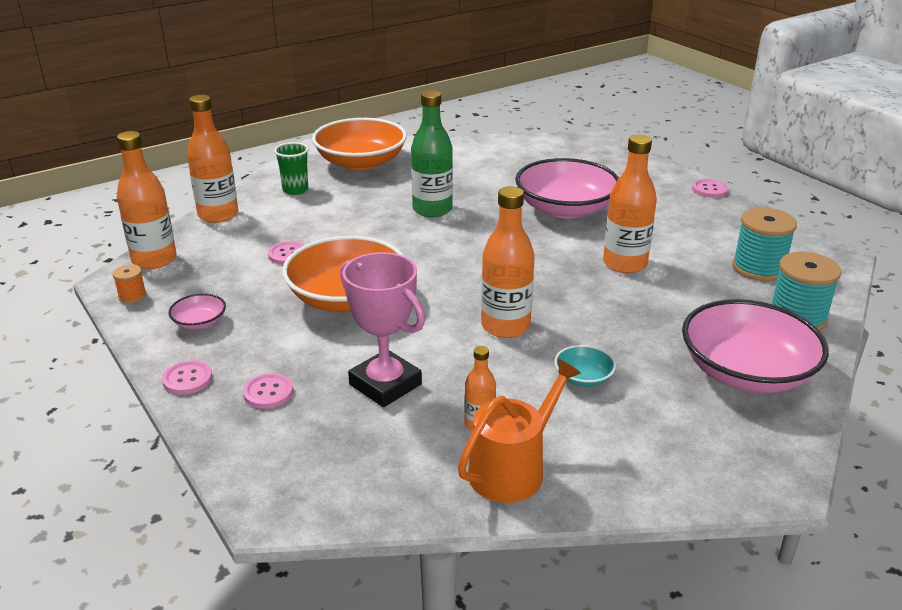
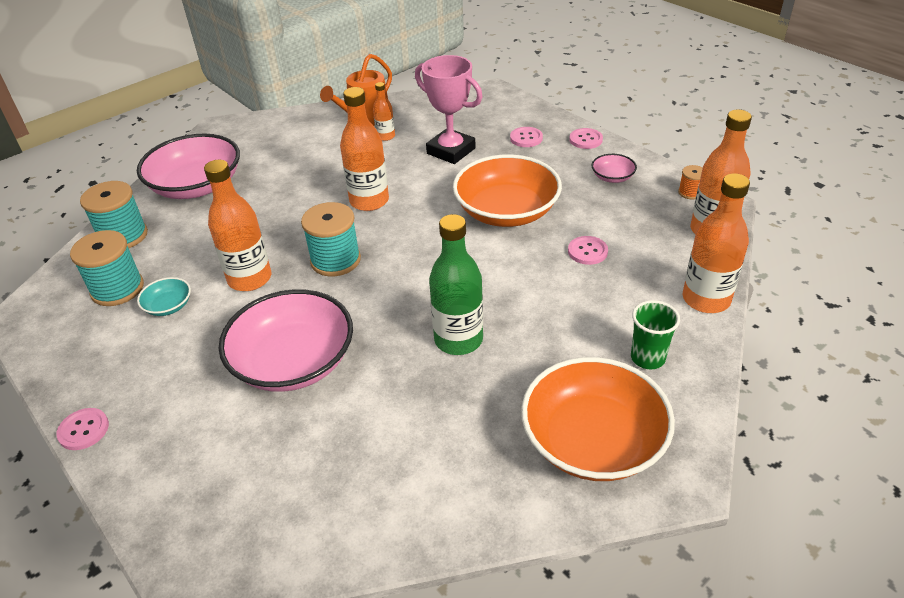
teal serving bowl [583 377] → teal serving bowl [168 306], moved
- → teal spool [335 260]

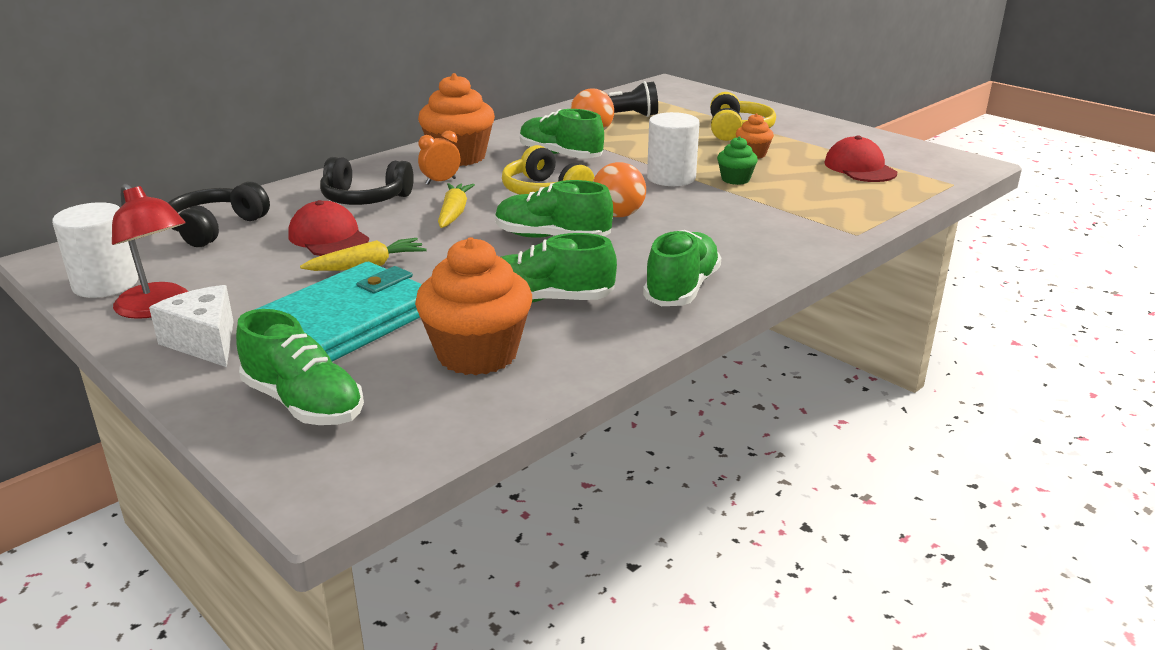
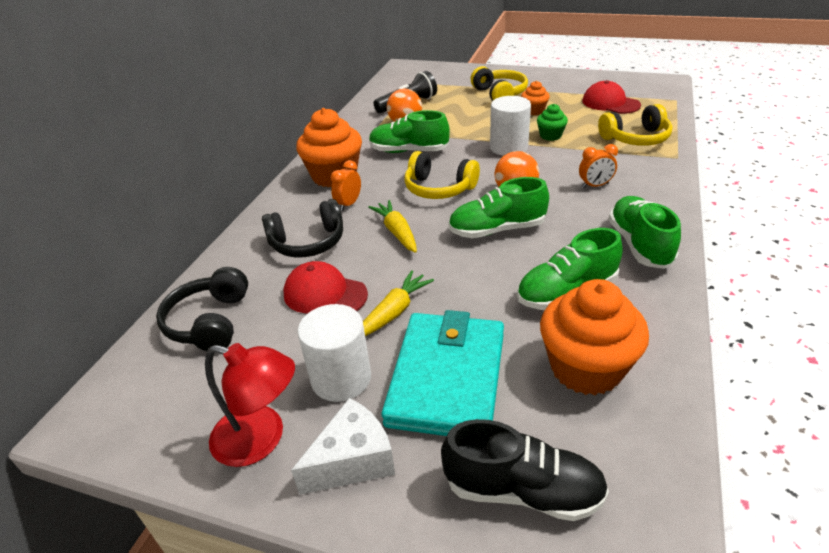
white cylinder shape [105 284] → white cylinder shape [341 378], moved
white cheese wedge [205 342] → white cheese wedge [353 460], 120 degrees clockwise
leaf-green sneaker [303 403] → black sneaker [522 490]
- → yellow over-ear headphones [636 138]
- → orange clock [595 186]

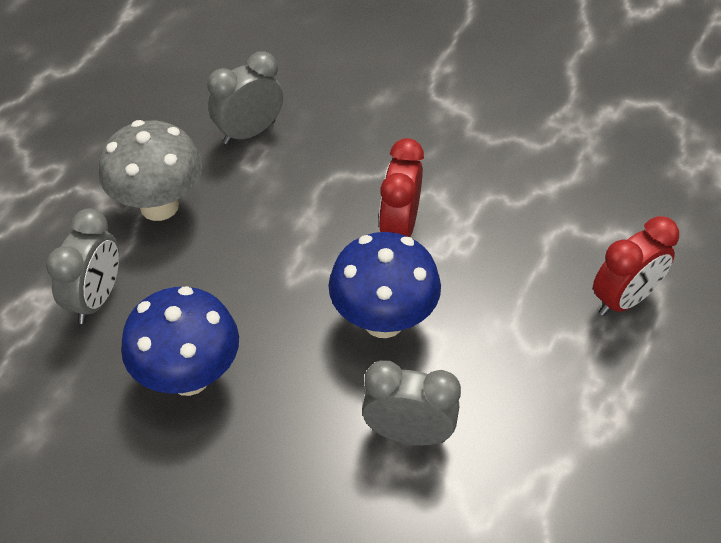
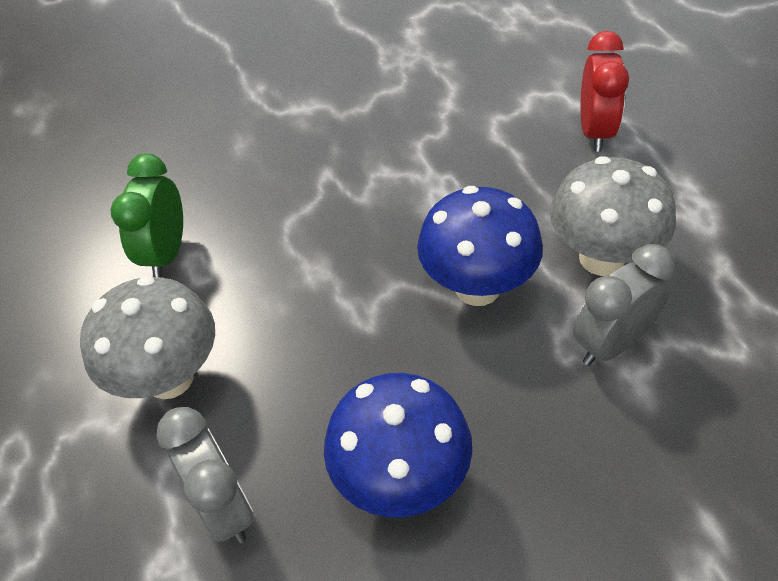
grey clock [249 132] → leaf-green clock [166 253]
red clock [399 227] → -
- → grey toadstool [601 258]

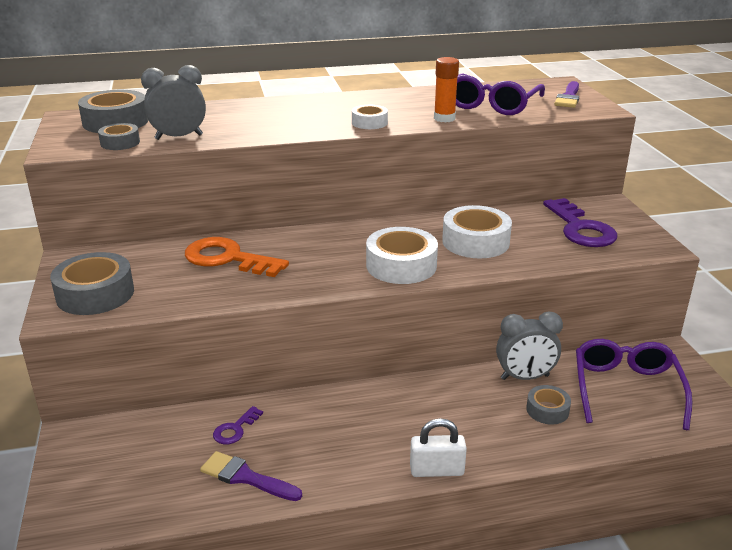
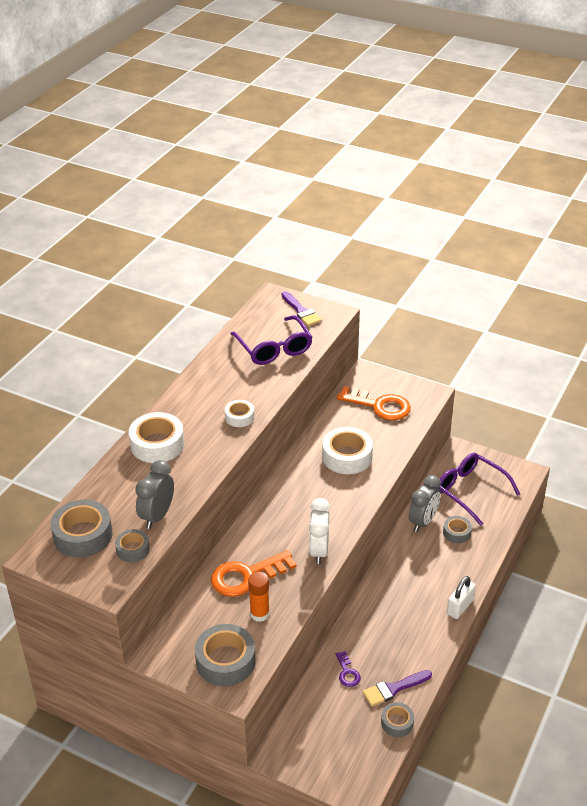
orange glue stick [444 118] → orange glue stick [259 614], moved
royal purple key [580 228] → orange key [379 406]
white roll of tape [401 265] → white roll of tape [157 444], moved
- → white clock [319 551]
- → grey roll of tape [397 722]

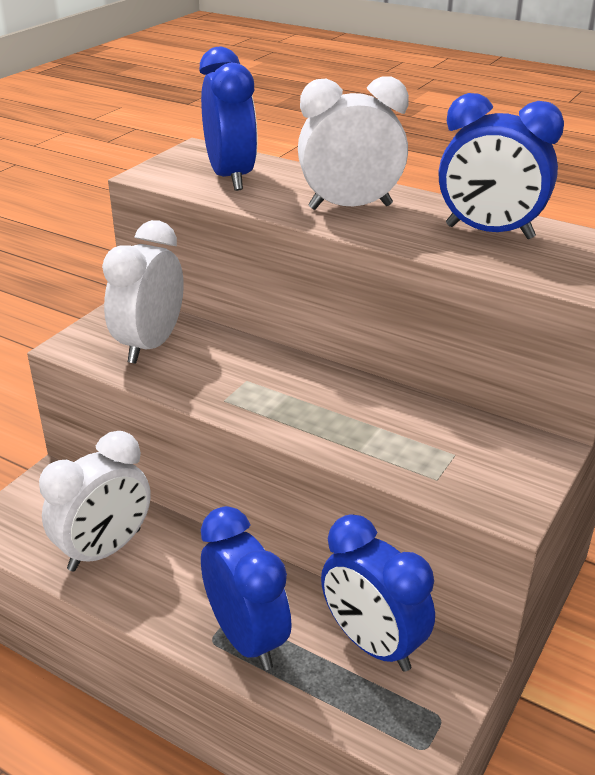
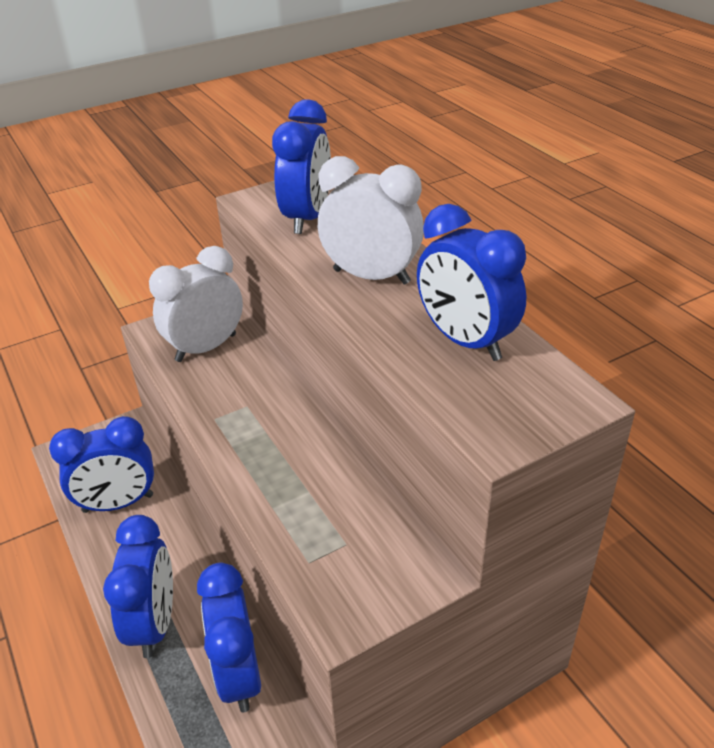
white clock [105 550] → blue clock [118 503]

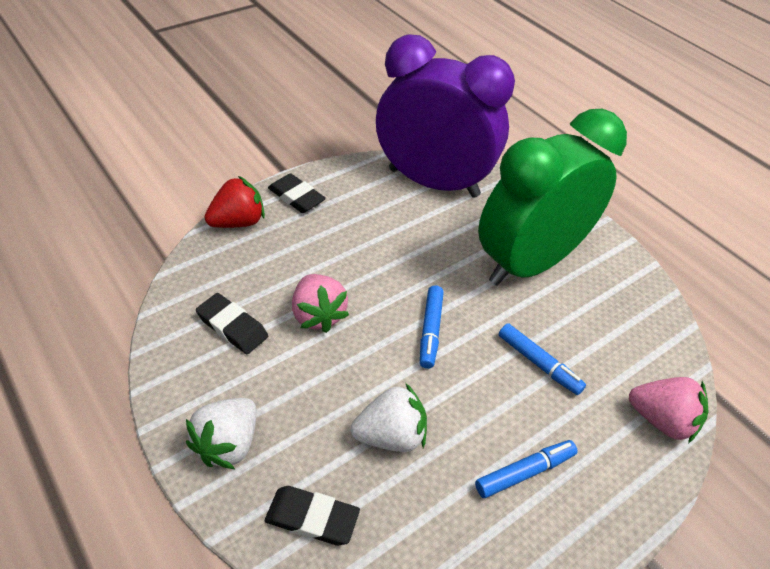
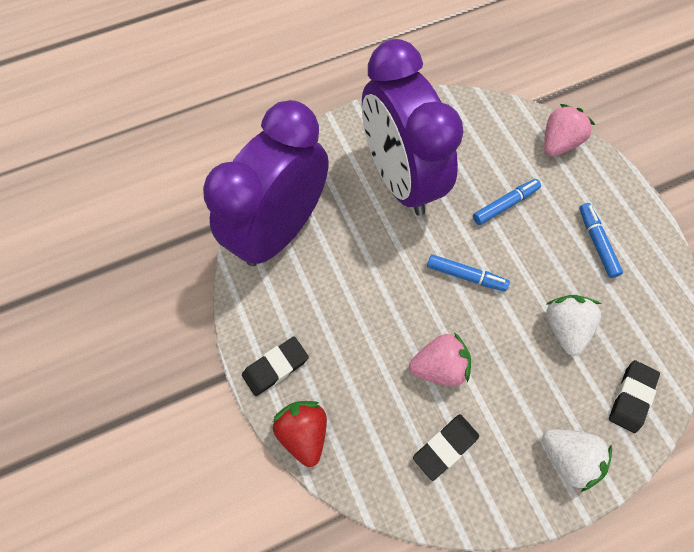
leaf-green clock [529 263] → royal purple clock [400 178]

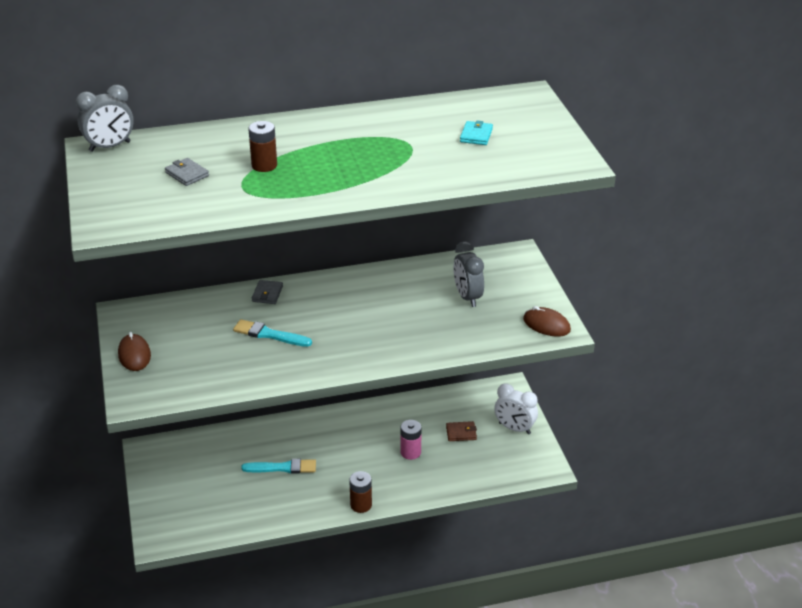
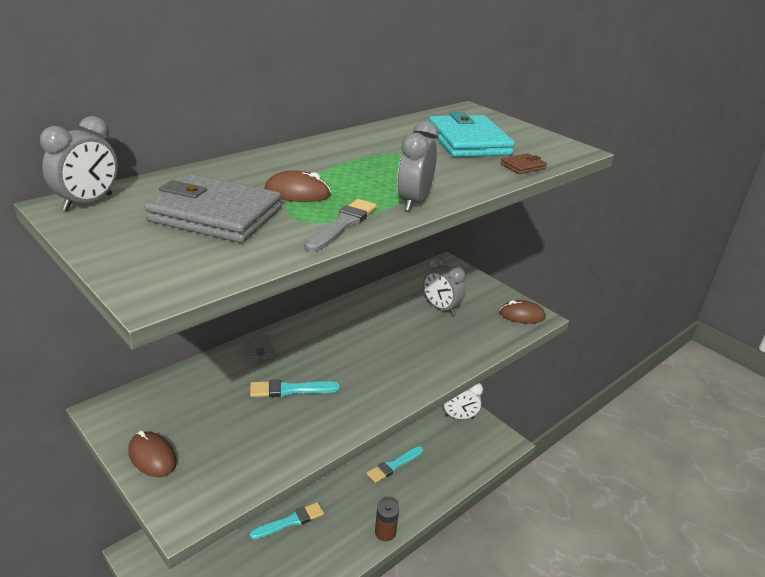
teal billfold [476 135] → teal billfold [468 142], x2.32
russet battery [264 165] → russet mouse [297 193]
grey billfold [187 174] → grey billfold [215 215], x2.32
pink battery [410 452] → teal brush [394 465]
russet billfold [461 433] → russet billfold [523 166], moved
- → grey clock [413 202]
- → grey brush [342 224]

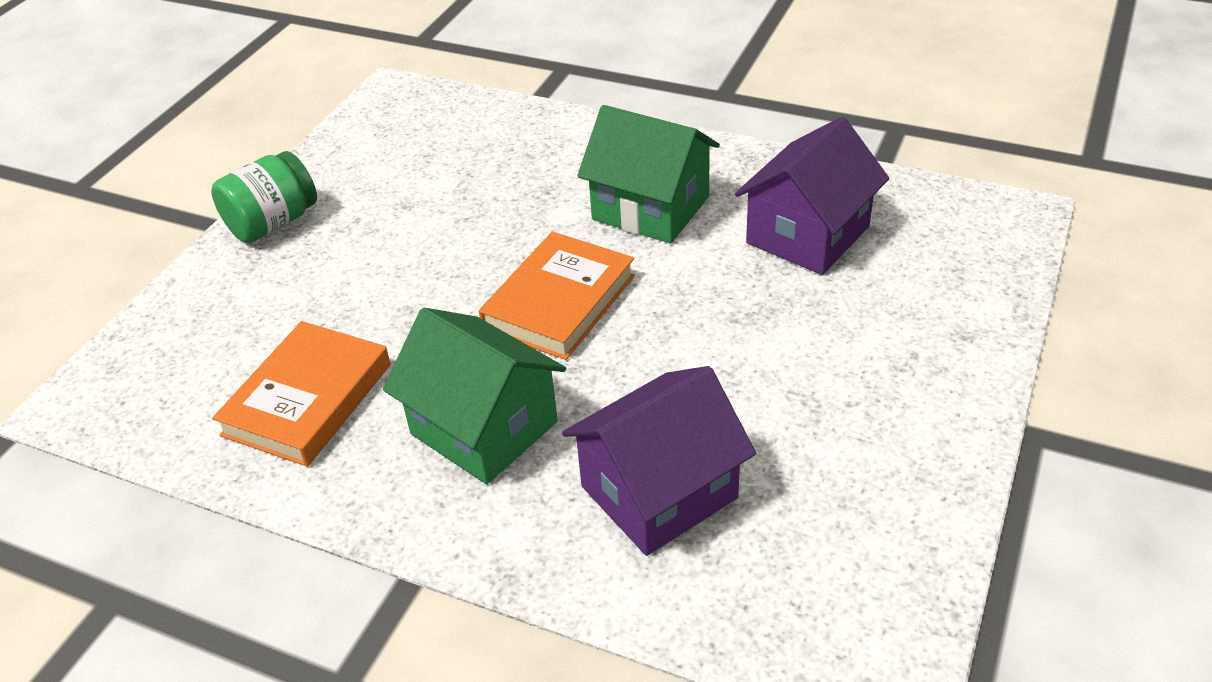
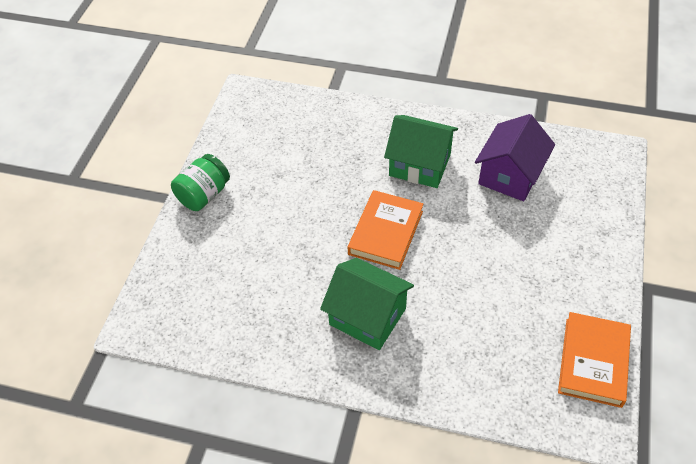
orange hardback [308 399] → orange hardback [593 362], moved
royal purple house [659 492] → -

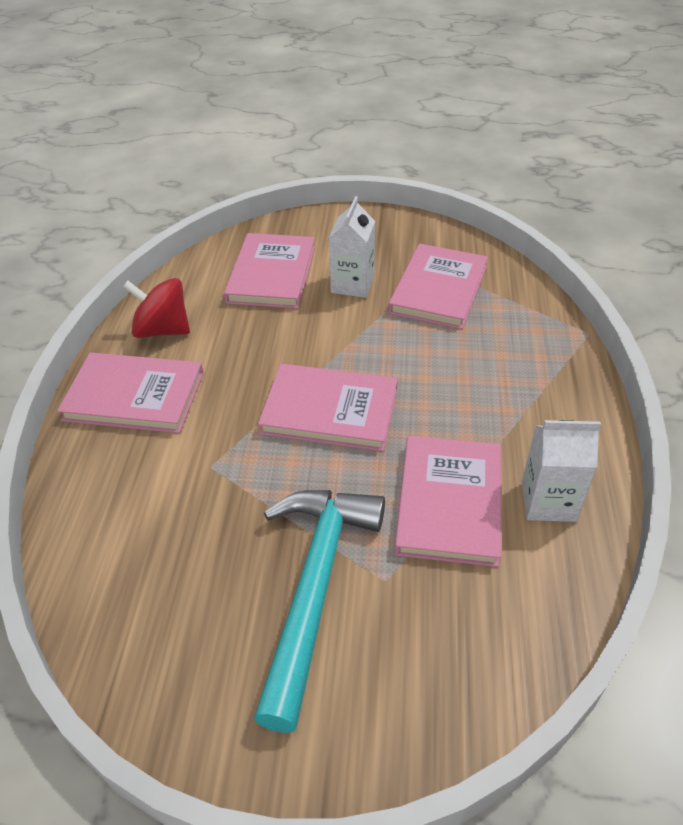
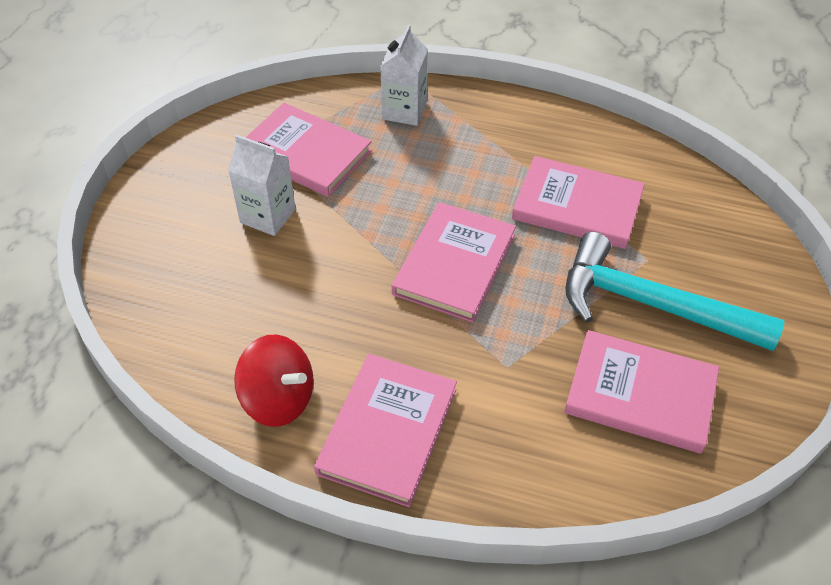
pink hardback [272 274] → pink hardback [640 394], moved
red toy top [162 330] → red toy top [279 399], 90 degrees counterclockwise
white juice carton [548 501] → white juice carton [404 111], moved

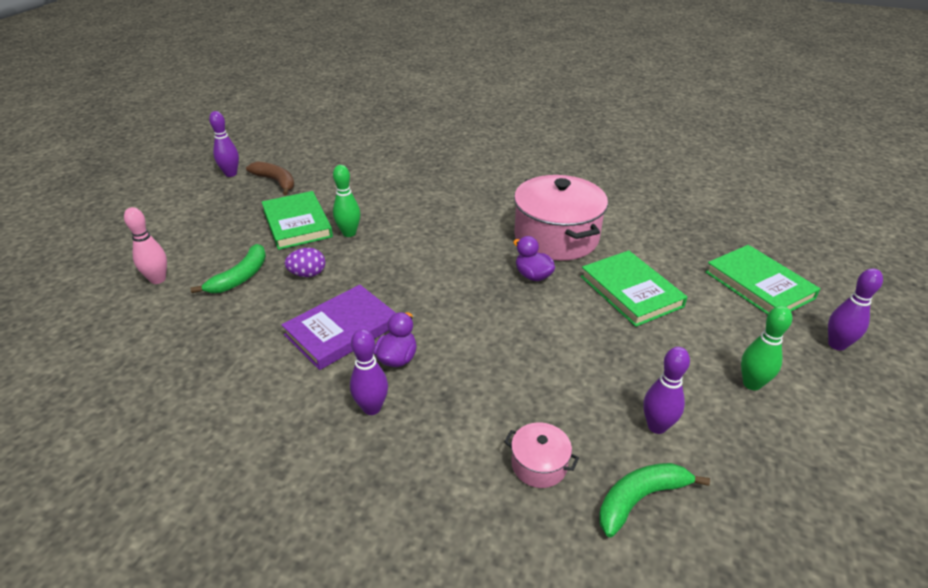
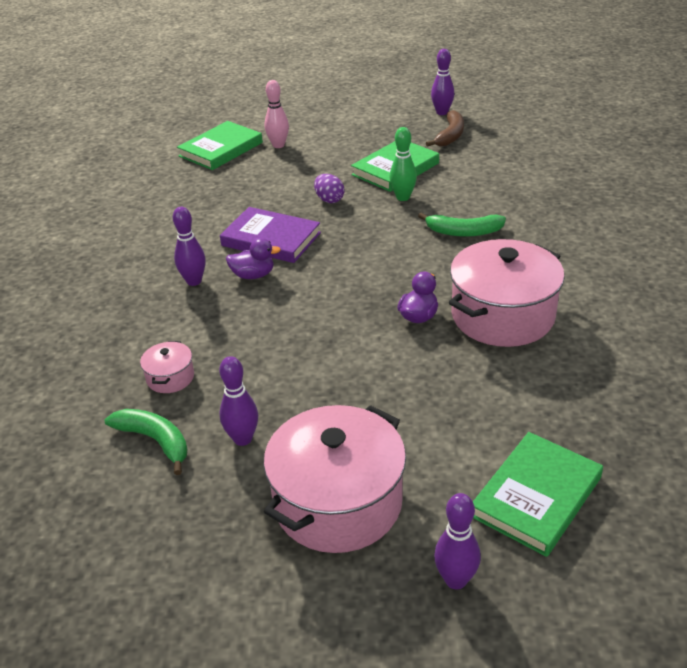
leaf-green banana fruit [241 277] → leaf-green banana fruit [464 232], moved
leaf-green hardback [631 291] → leaf-green hardback [221 149], moved
leaf-green bowling pin [751 384] → pink pot [338 502]

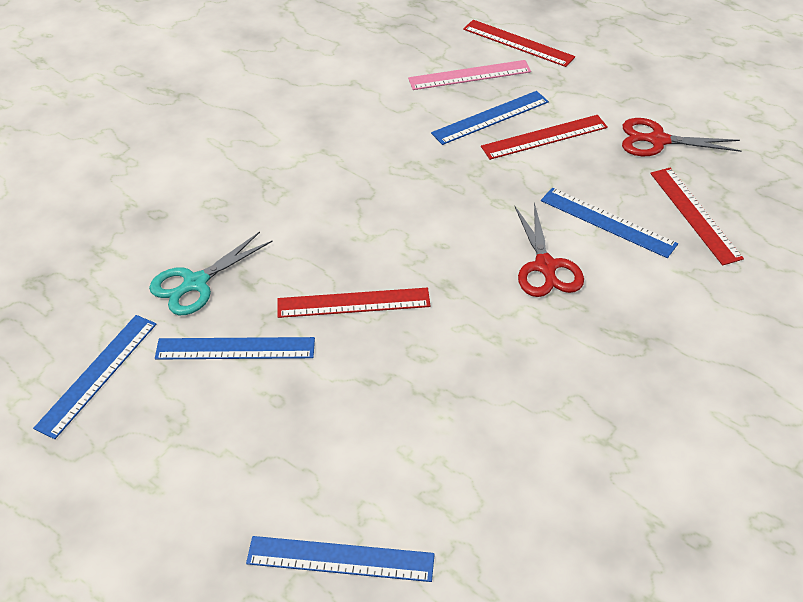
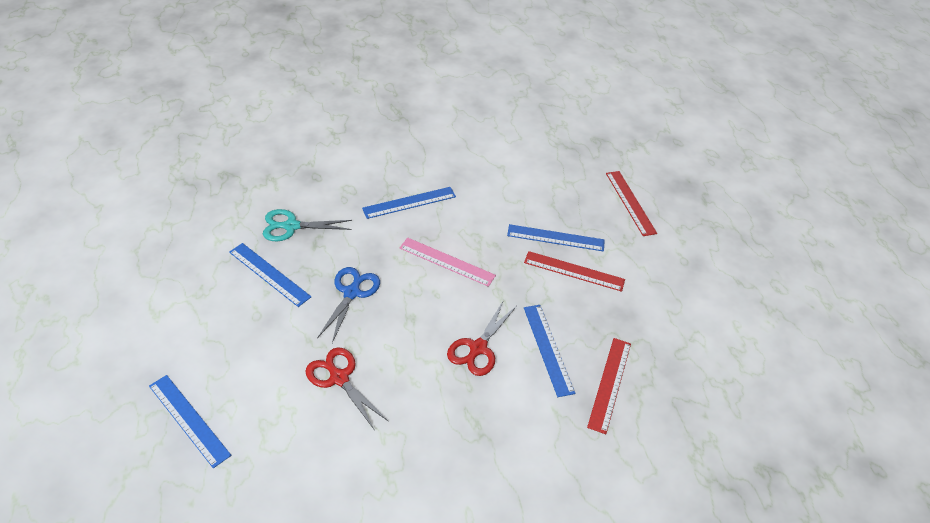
pink ruler [469 75] → pink ruler [447 262], moved
red shears [657 140] → red shears [339 377], moved
red ruler [353 303] → blue shears [352 292]
blue ruler [97 374] → blue ruler [409 202], moved

